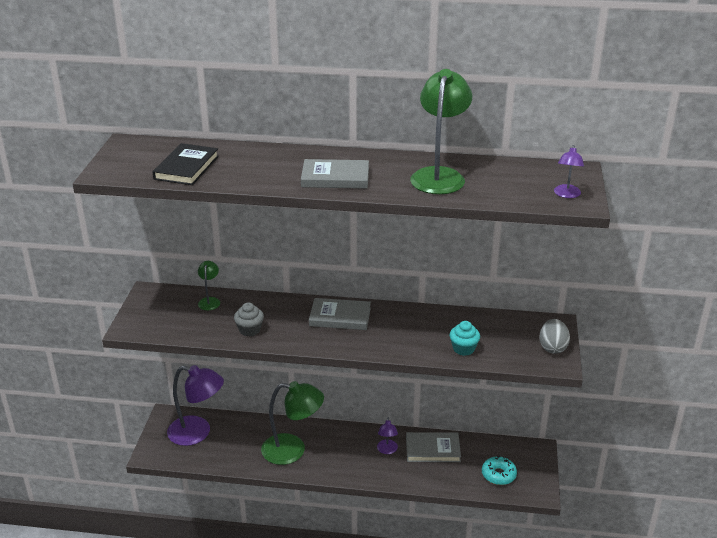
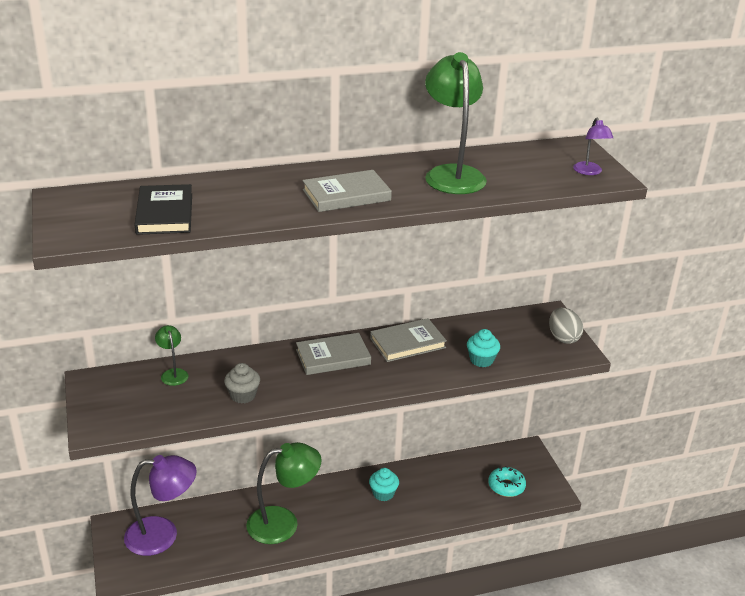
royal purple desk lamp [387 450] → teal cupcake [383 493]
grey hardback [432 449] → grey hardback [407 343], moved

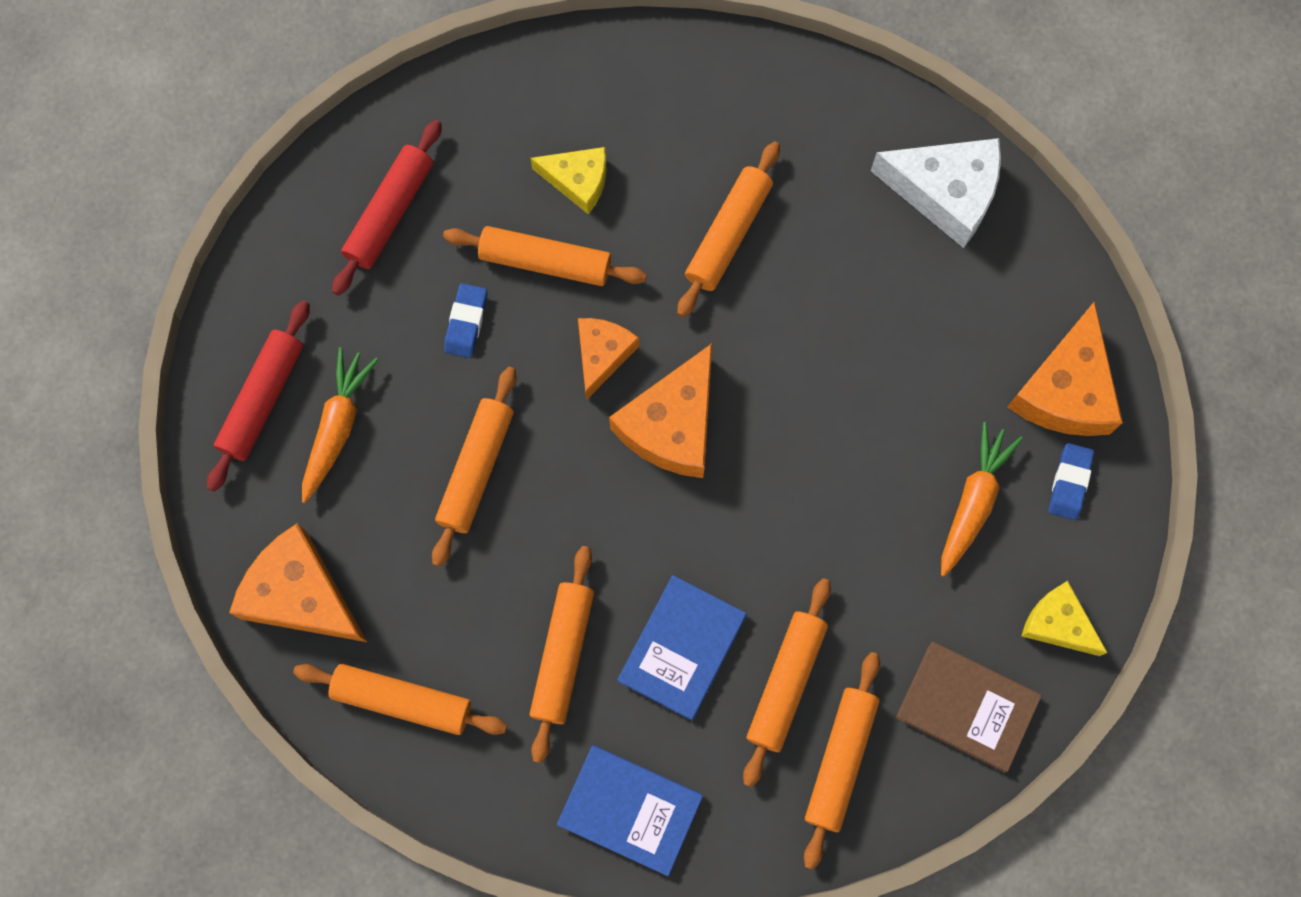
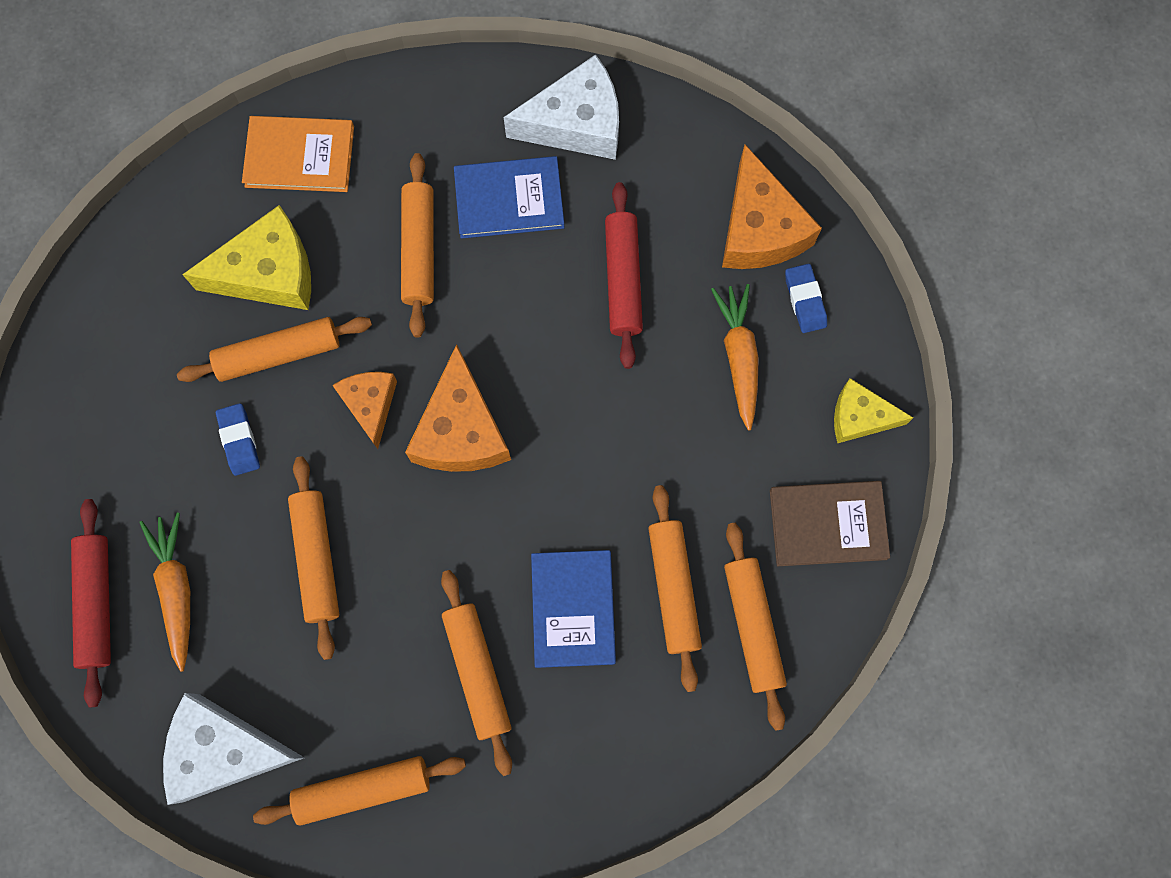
red dough roller [390 213] → red dough roller [623 279], moved
yellow cheese wedge [578 181] → yellow cheese wedge [269 272], x1.63
orange cheese wedge [301 595] → white cheese wedge [224 750]
blue hardback [630 810] → blue hardback [509 199], moved
- → orange hardback [300 156]

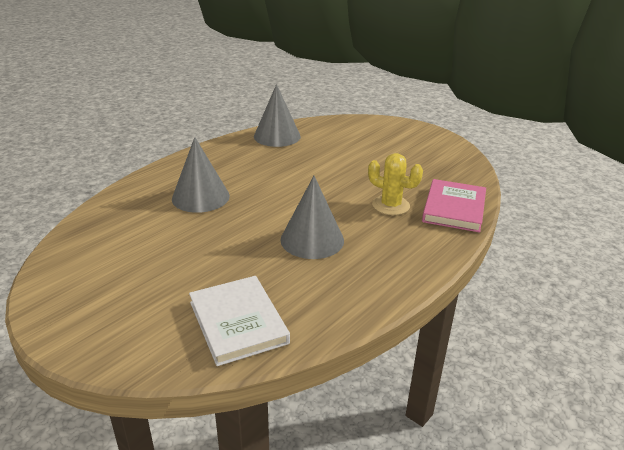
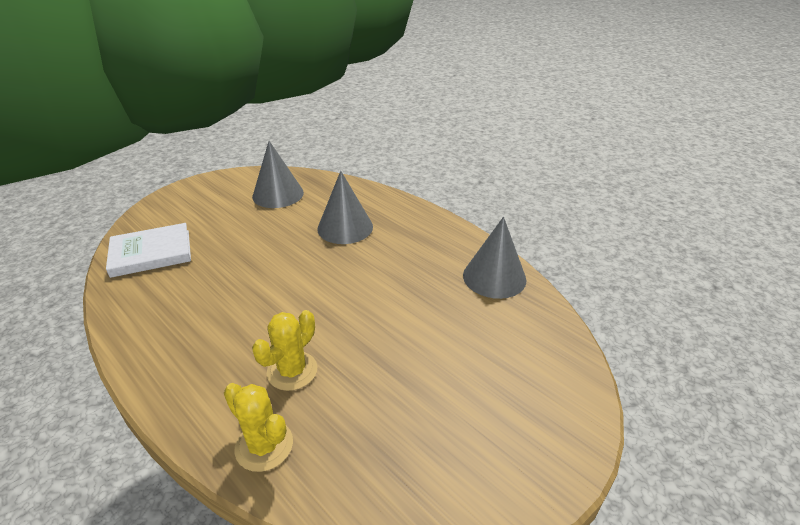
grey solid cone [312 240] → grey solid cone [278 194], moved
pink hardback [454 208] → yellow saguaro cactus [264 445]

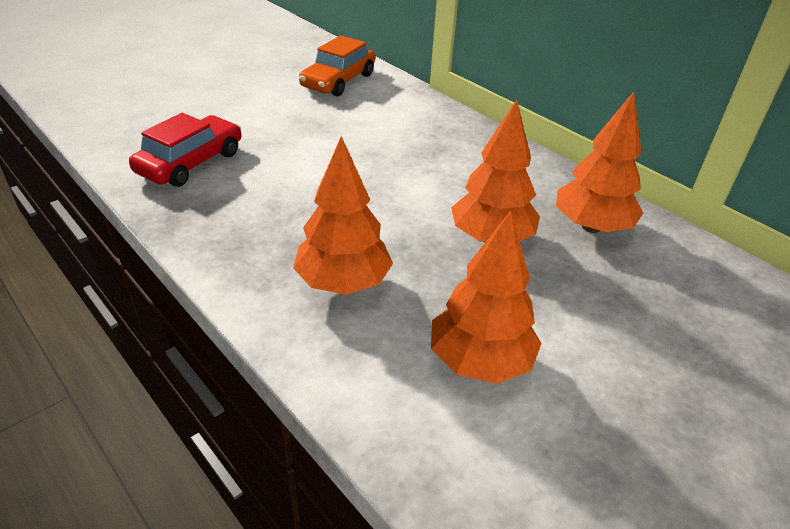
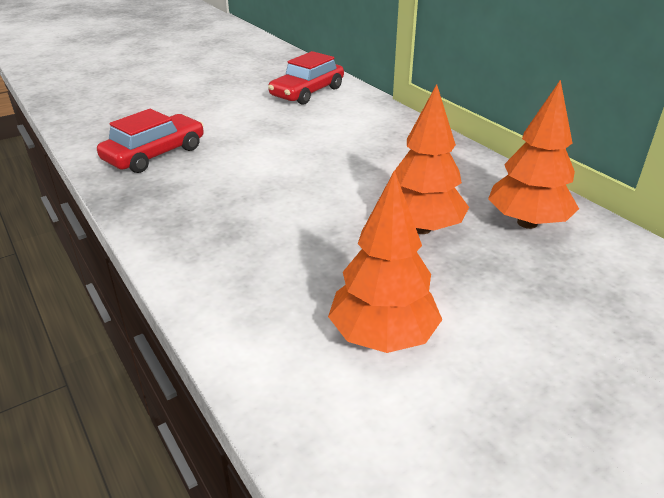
orange toy car [338 81] → red toy car [307 92]
orange fir tree [343 282] → -

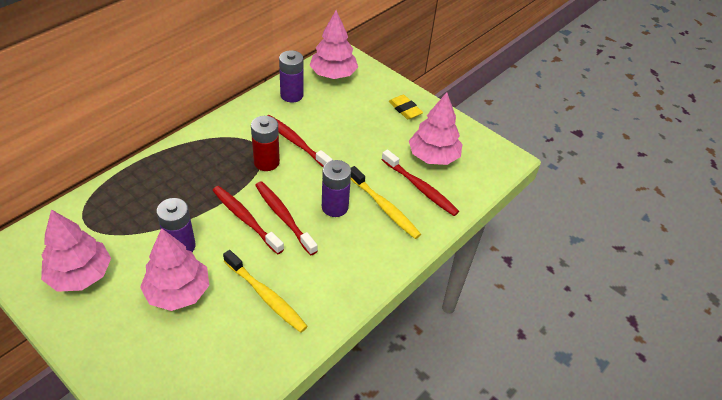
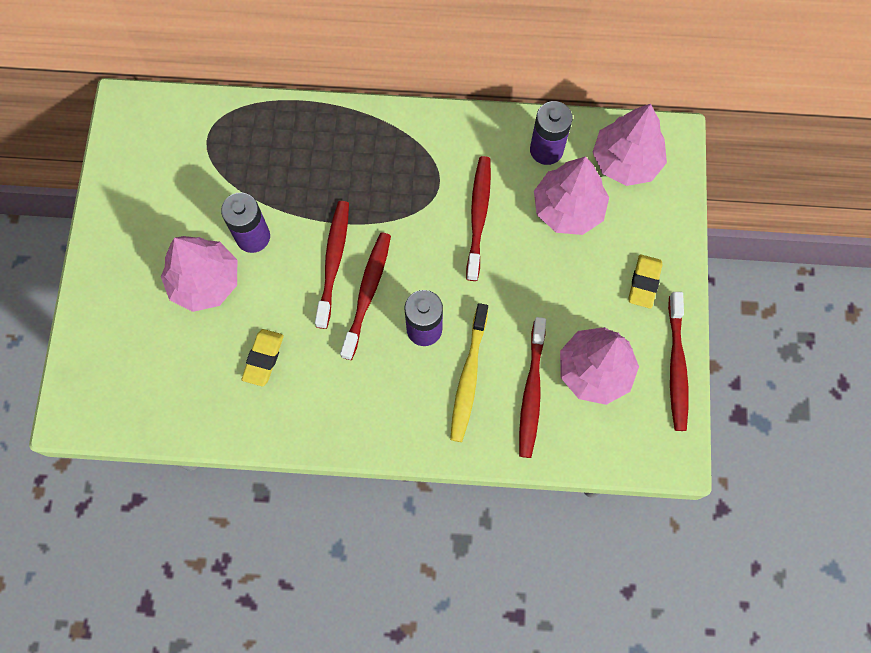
red battery [266 162] → -
pink fir tree [80 275] → pink fir tree [568 208], moved
yellow toothbrush [266 296] → yellow pencil eraser [263 358]
- → red toothbrush [676 366]

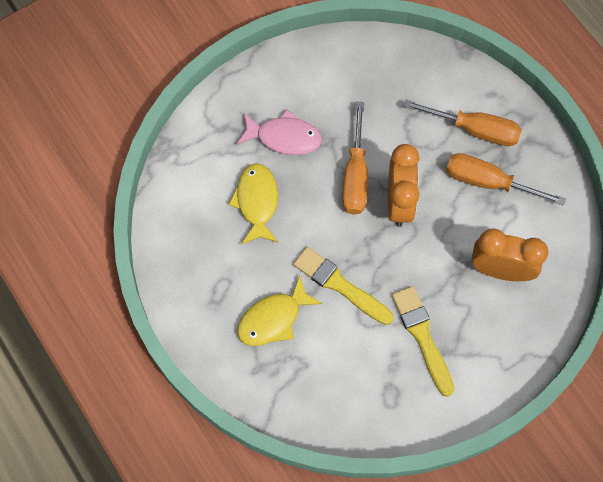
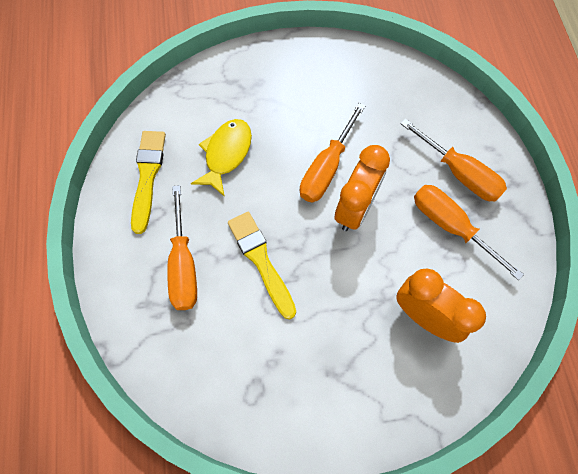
pink toy fish [284 137] → -
yellow toy fish [273 319] → orange flat screwdriver [183 264]
yellow brush [422 336] → yellow brush [148 176], moved

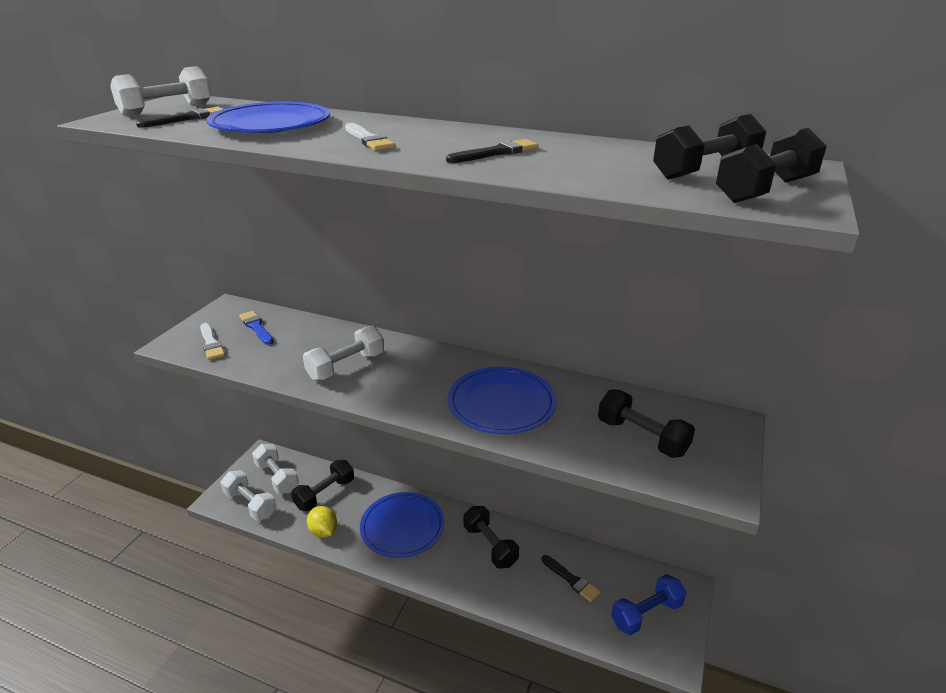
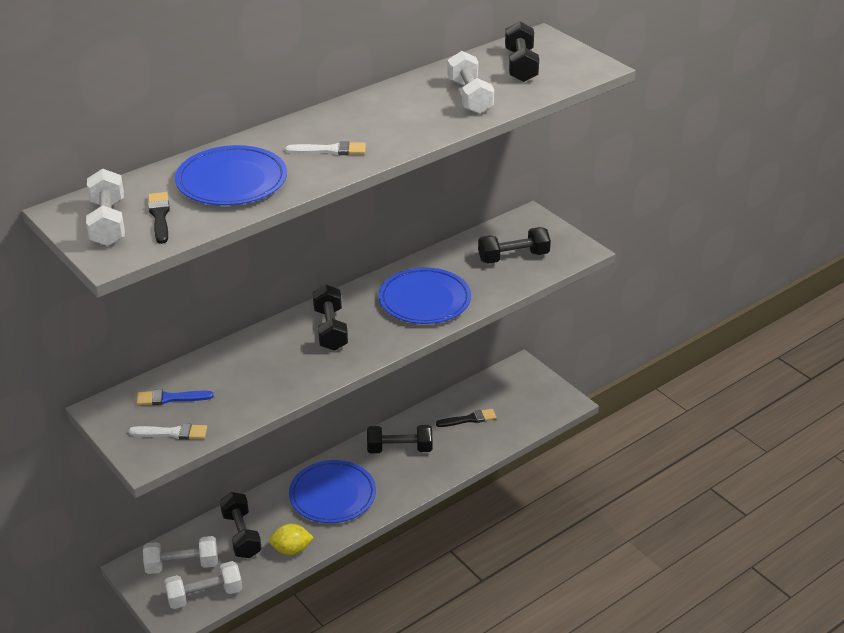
black hand weight [765 190] → black hand weight [330 329], moved
black brush [496 153] → -
white hand weight [346 366] → white hand weight [469 97], moved
blue hand weight [646 613] → -

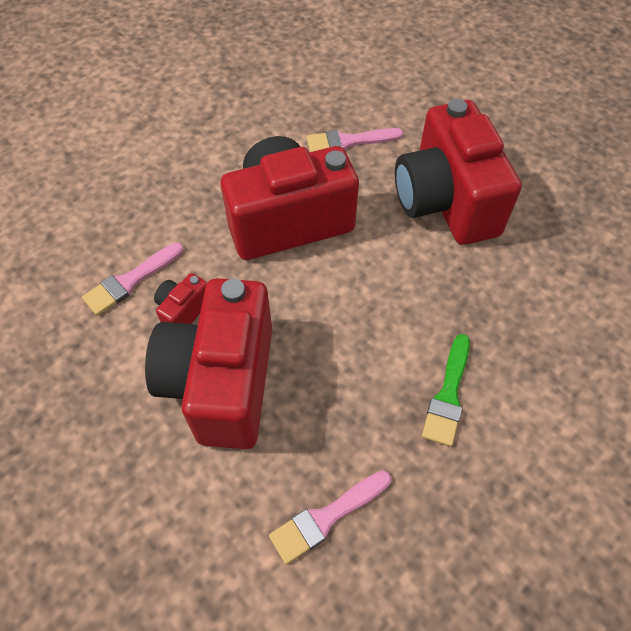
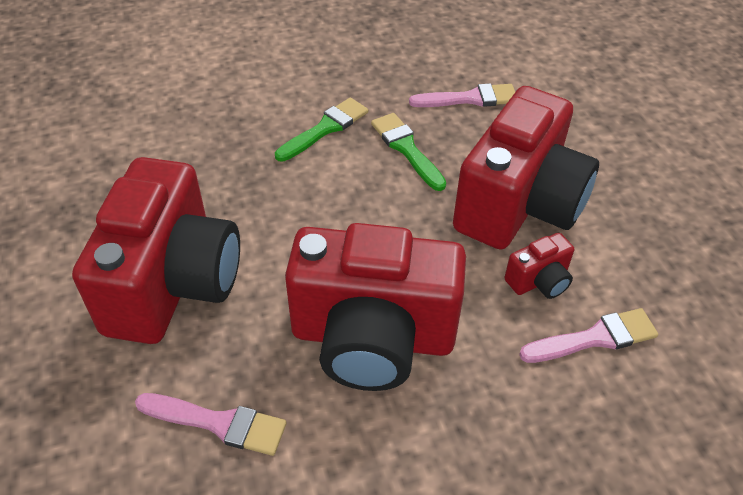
- → leaf-green brush [406 149]

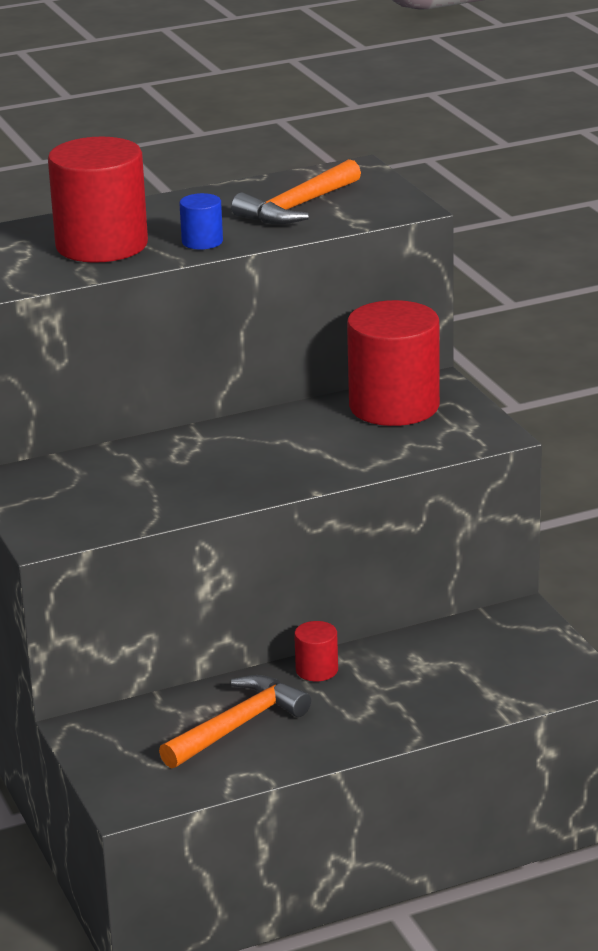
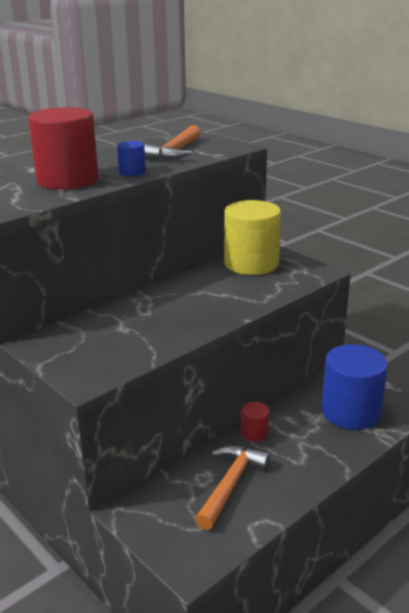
red cylinder shape [394 406] → yellow cylinder shape [251 264]
- → blue cylinder shape [350 412]

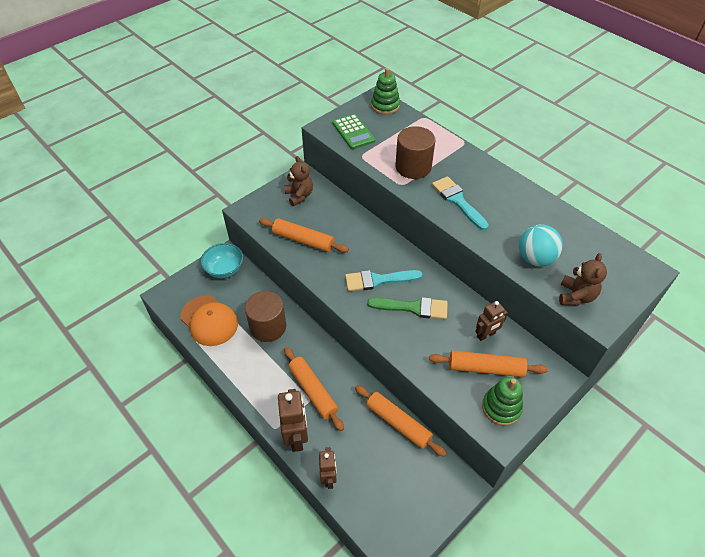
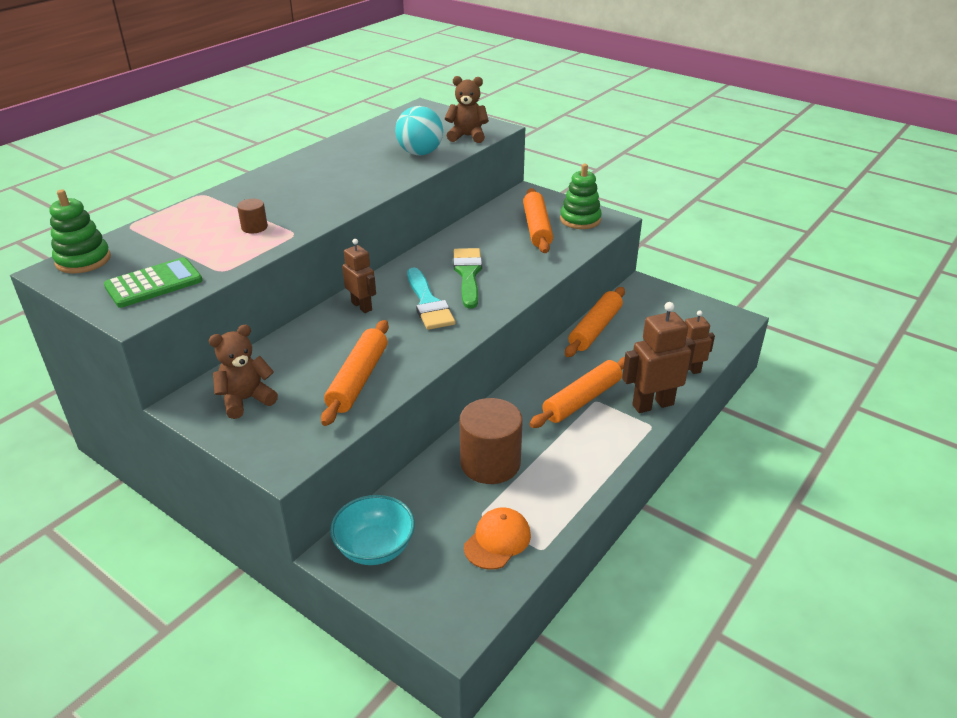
russet cylinder shape [413 167] → russet cylinder shape [254 227], x0.46
teal brush [458 201] → -
orange peaked cap [209 320] → orange peaked cap [497 540], x0.64
russet toy robot [486 335] → russet toy robot [362 306], moved

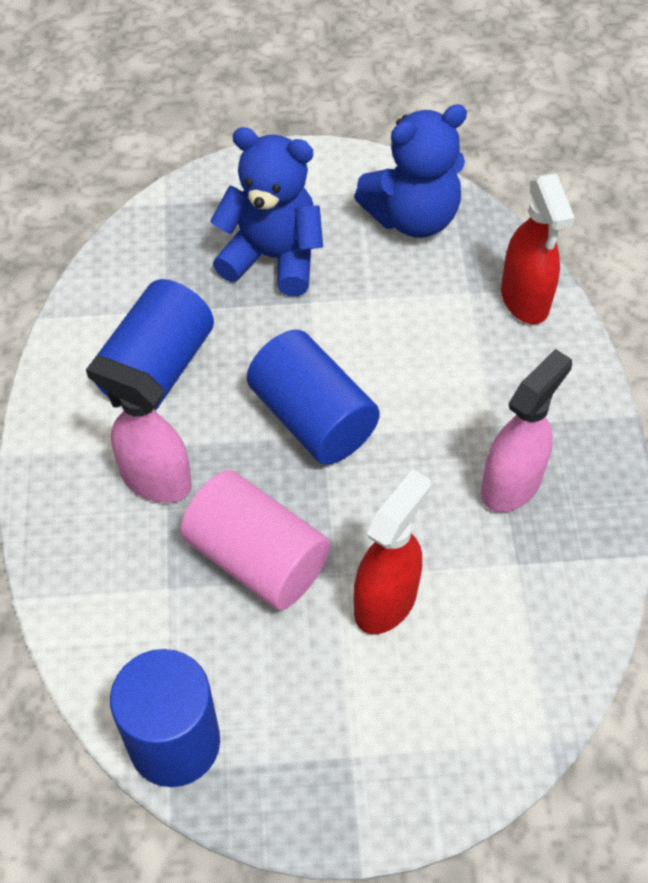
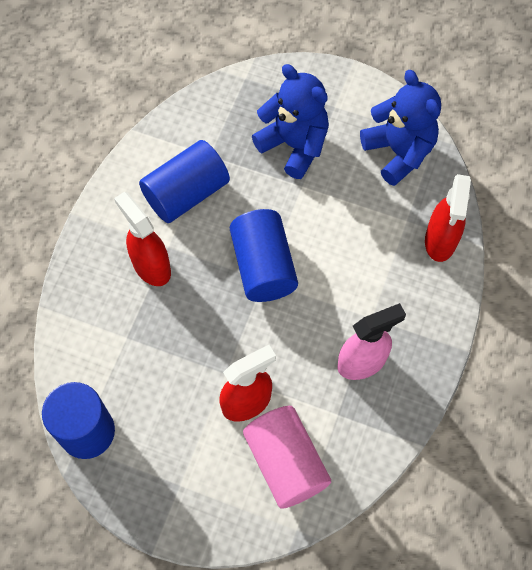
blue teddy [412 217] → blue teddy [399 152], 120 degrees counterclockwise
pink spray cleaner [155 480] → red spray cleaner [151 266]
pink cylinder shape [257 558] → pink cylinder shape [286 462], moved

